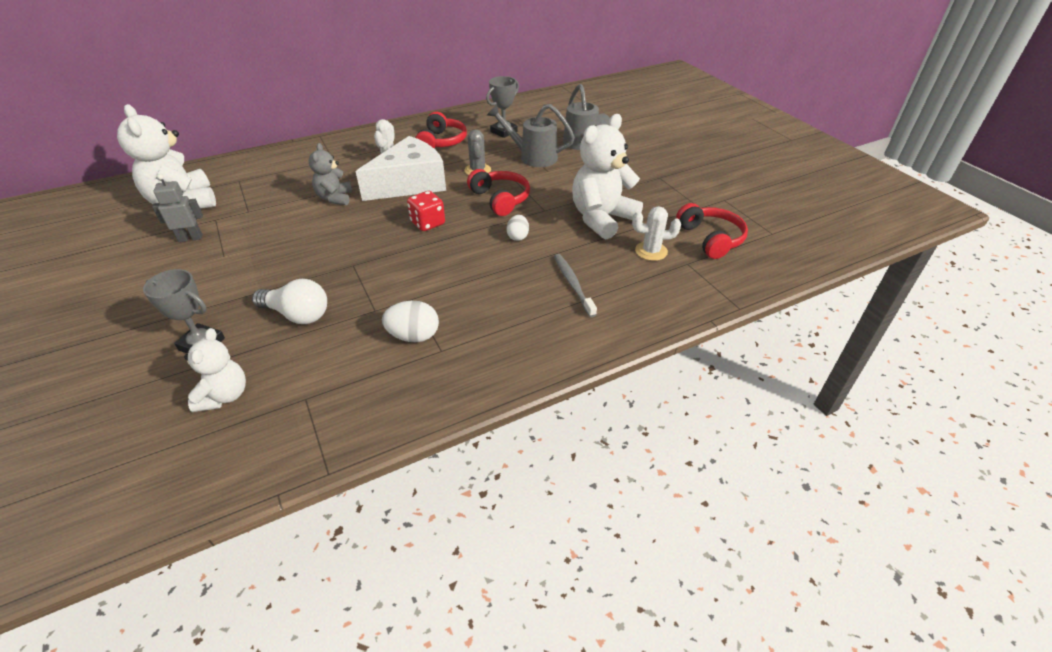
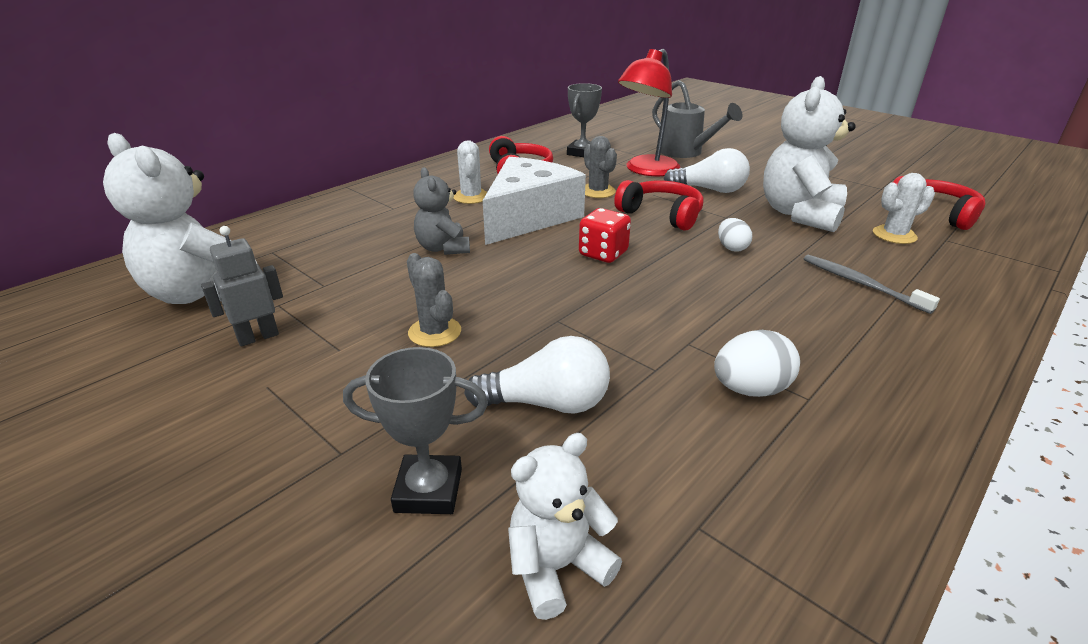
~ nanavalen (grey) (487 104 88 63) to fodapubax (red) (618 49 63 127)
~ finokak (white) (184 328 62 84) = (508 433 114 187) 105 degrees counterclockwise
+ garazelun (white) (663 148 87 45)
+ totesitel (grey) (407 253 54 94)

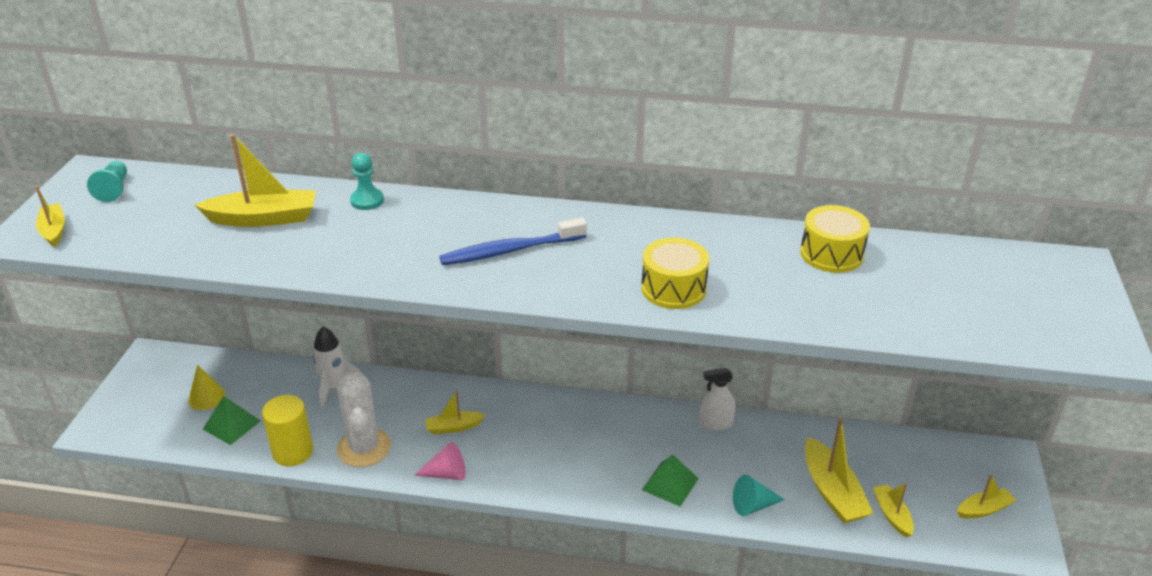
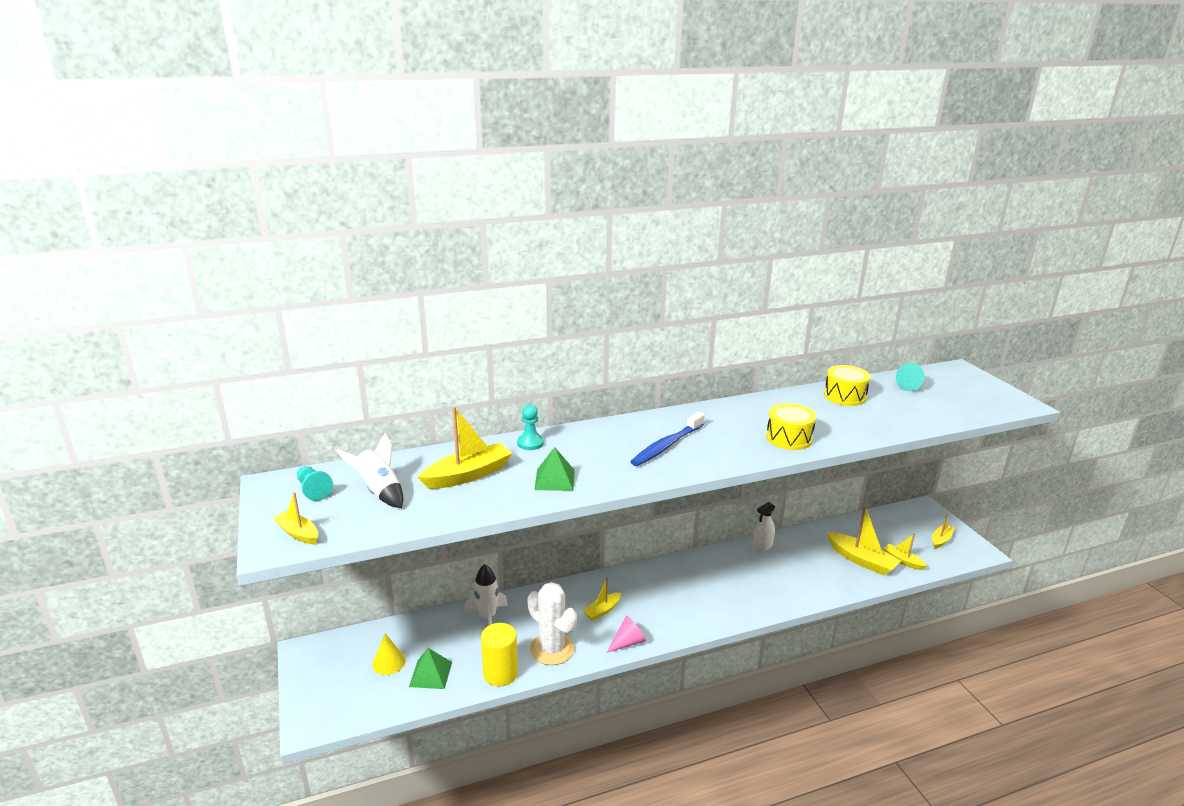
~ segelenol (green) (642 455 57 52) to (534 447 41 44)
~ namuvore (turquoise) (733 475 52 41) to (896 363 29 28)
+ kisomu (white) (337 433 66 75)

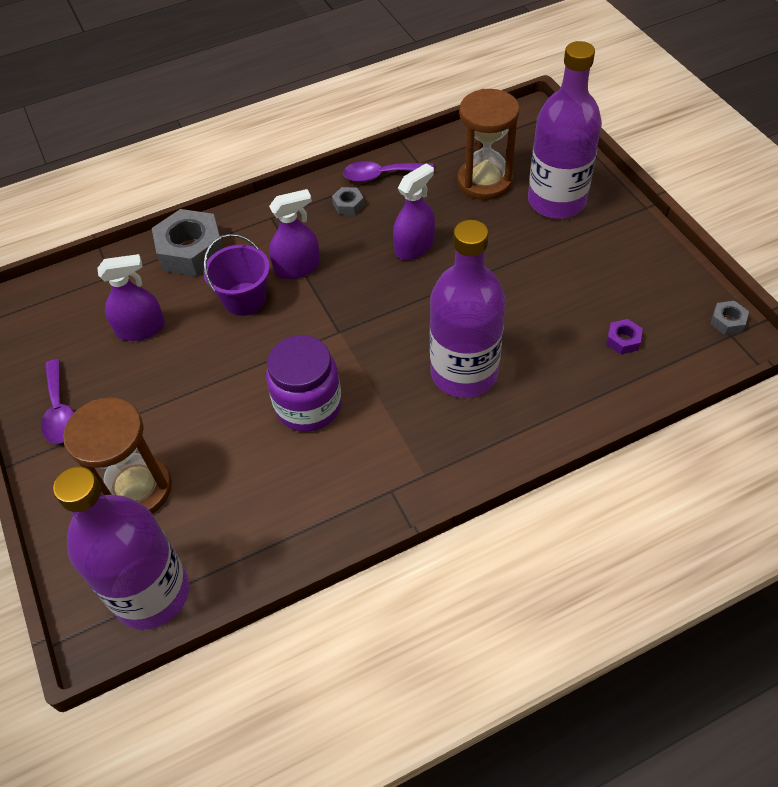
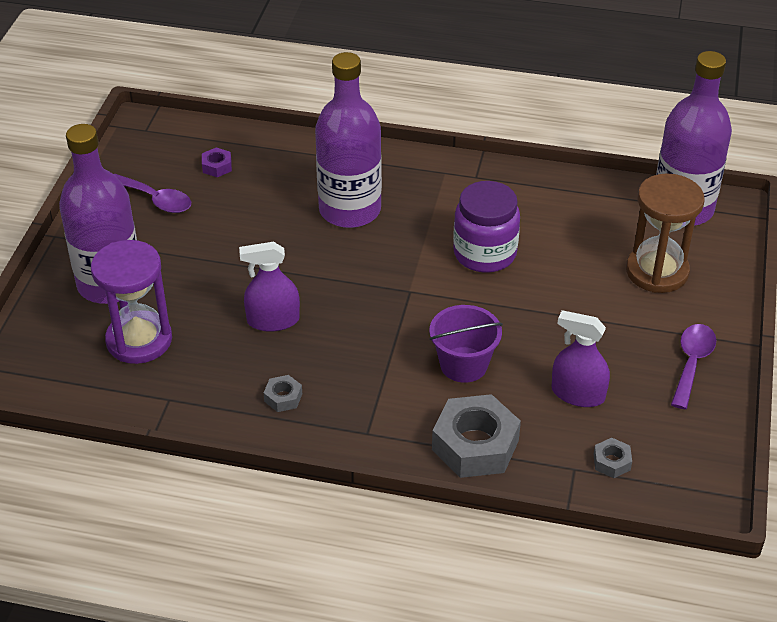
~ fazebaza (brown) (457 89 63 111) to fazebaza (purple) (91 240 81 124)
~ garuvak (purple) (343 161 91 21) to (114 174 77 39)
- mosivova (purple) (269 189 51 90)
~ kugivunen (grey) (710 301 39 34) to (594 438 38 40)

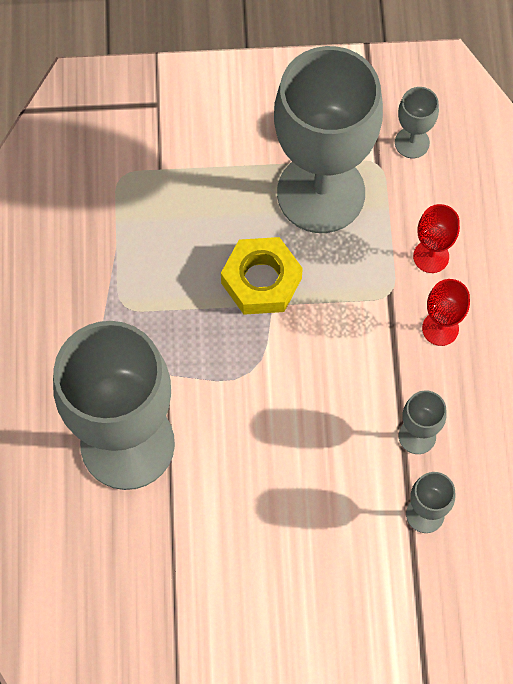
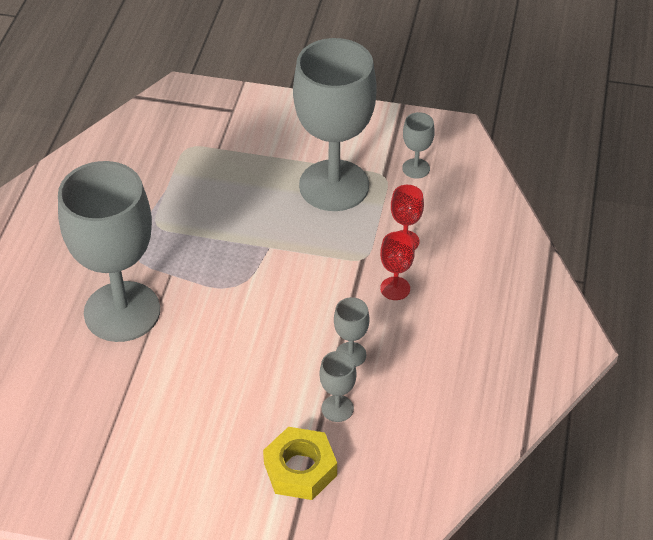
~ kugivunen (yellow) (221 237 82 78) to (263 427 74 73)

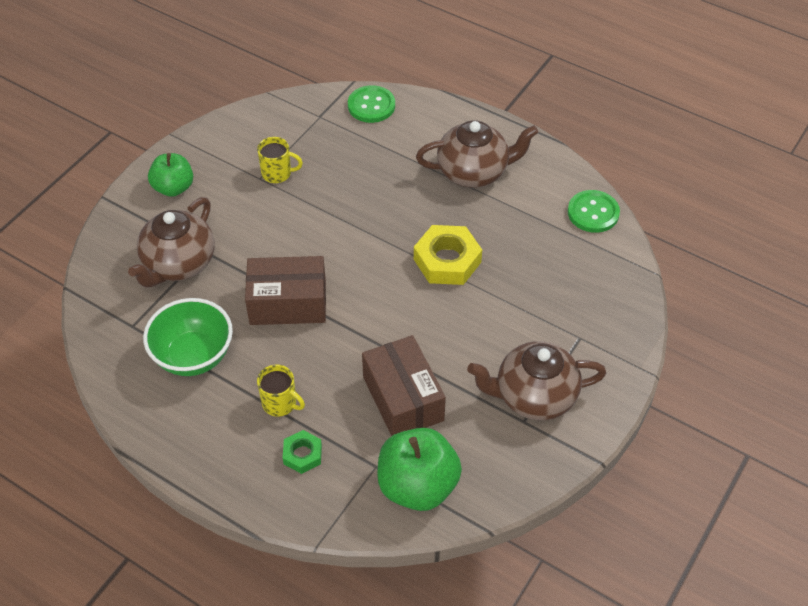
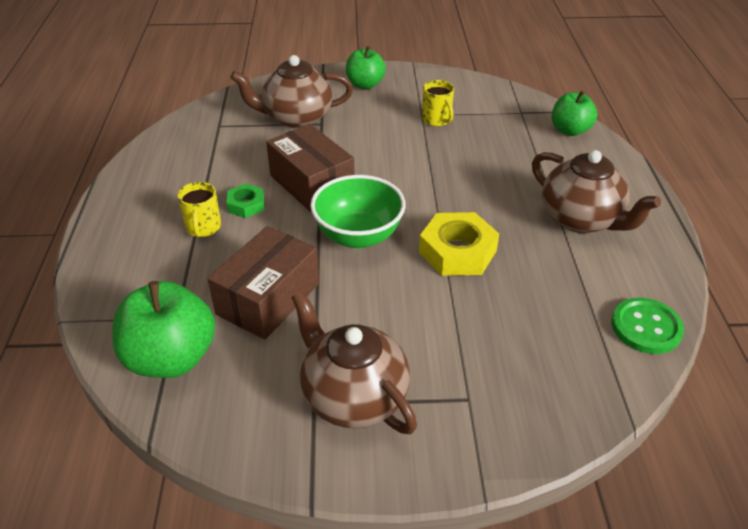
~ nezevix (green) (348 85 47 38) to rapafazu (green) (552 90 45 46)
~ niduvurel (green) (143 298 90 78) to (310 175 96 73)
~ kugivunen (green) (283 430 39 44) to (226 184 38 34)

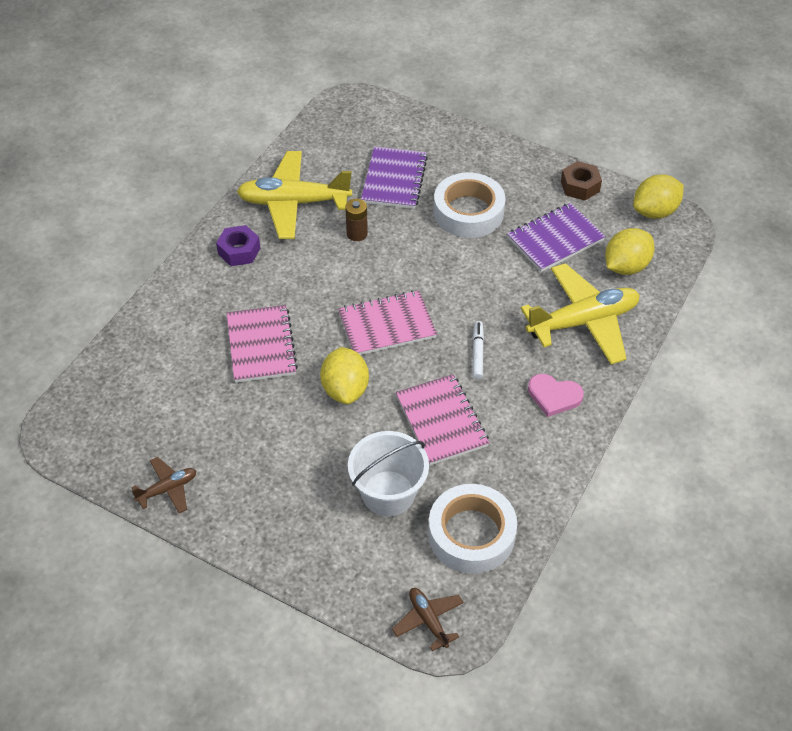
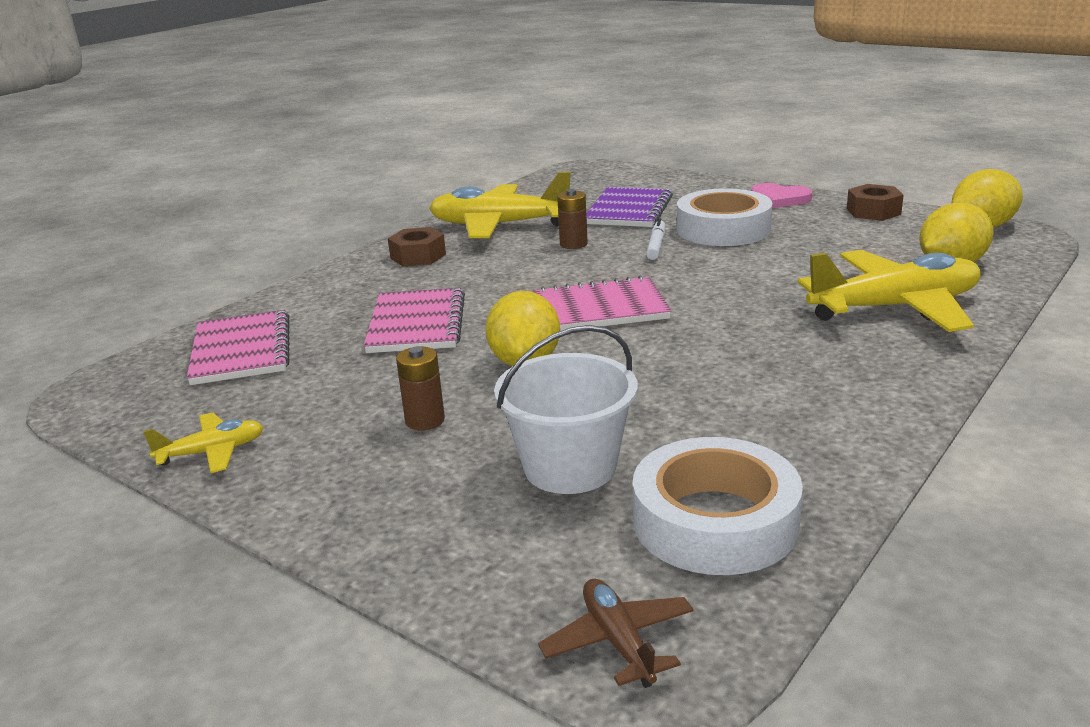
- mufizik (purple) (507 203 98 69)
~ kugivunen (purple) (216 225 44 41) to kugivunen (brown) (388 227 58 39)
~ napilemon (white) (473 321 11 58) to (646 219 19 41)
~ mufizik (pink) (396 374 93 91) to (187 310 103 75)
~ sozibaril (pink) (528 374 56 43) to (751 183 61 25)
~ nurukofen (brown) (131 457 65 56) to nurukofen (yellow) (143 412 121 61)
+ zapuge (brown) (396 346 49 84)

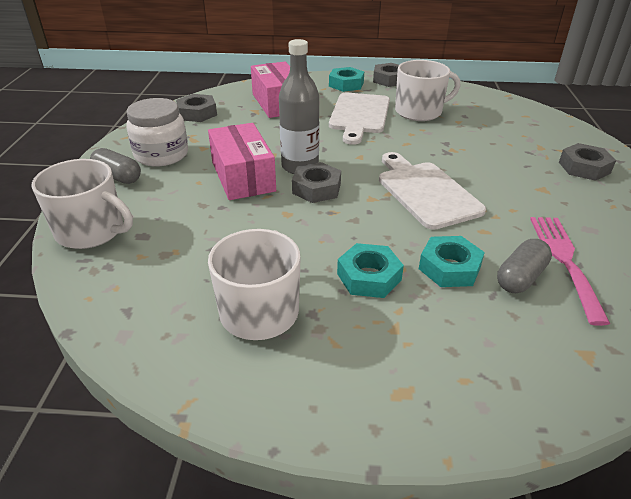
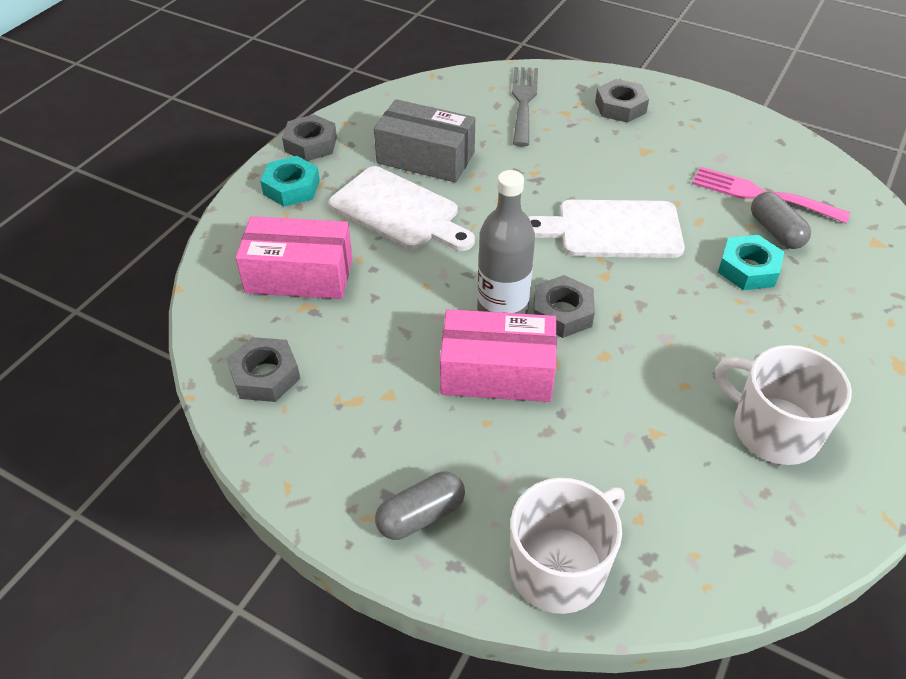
~ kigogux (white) (395 60 65 61) to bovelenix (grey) (374 99 101 84)
- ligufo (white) (126 98 62 68)
- kugivunen (turquoise) (337 243 67 55)
+ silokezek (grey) (512 67 26 80)

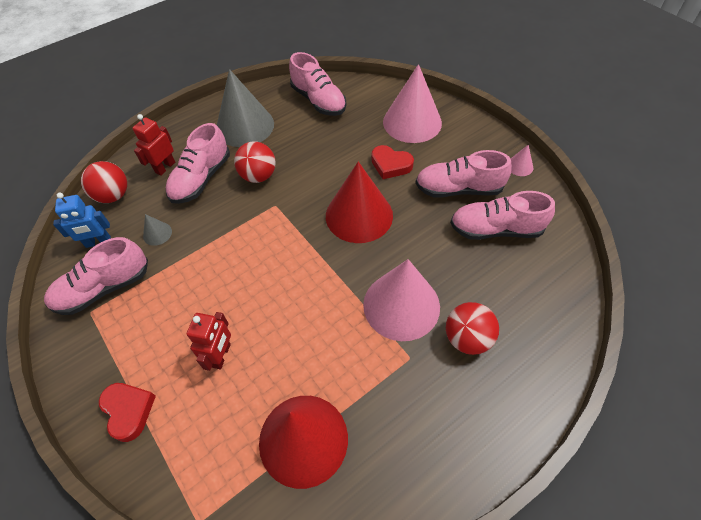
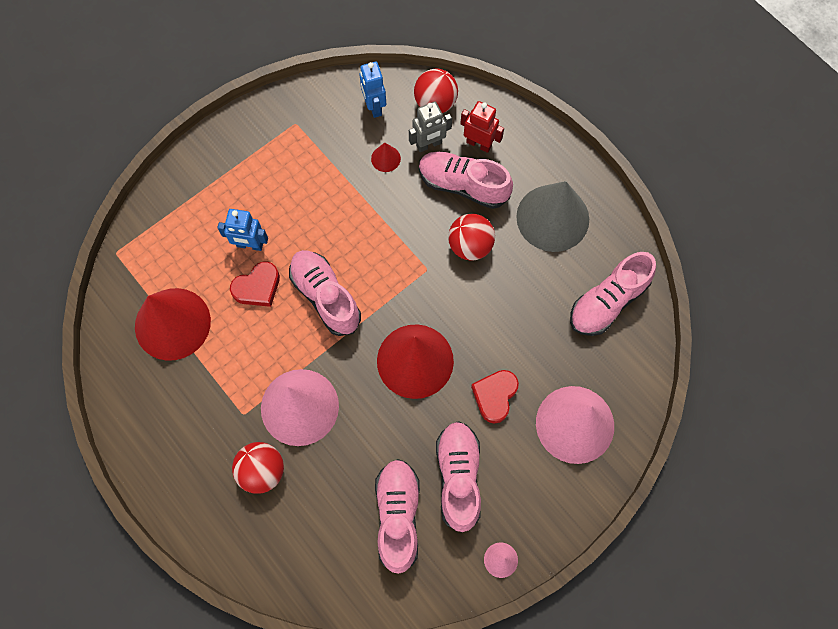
~ namuvore (grey) (143 214 29 32) to namuvore (red) (371 143 30 29)
~ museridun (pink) (44 237 104 78) to (289 250 72 86)
~ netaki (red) (187 312 44 59) to netaki (blue) (217 209 51 42)
~ sozibaril (red) (99 383 57 59) to (230 262 50 45)
+ netaki (grey) (409 102 43 50)

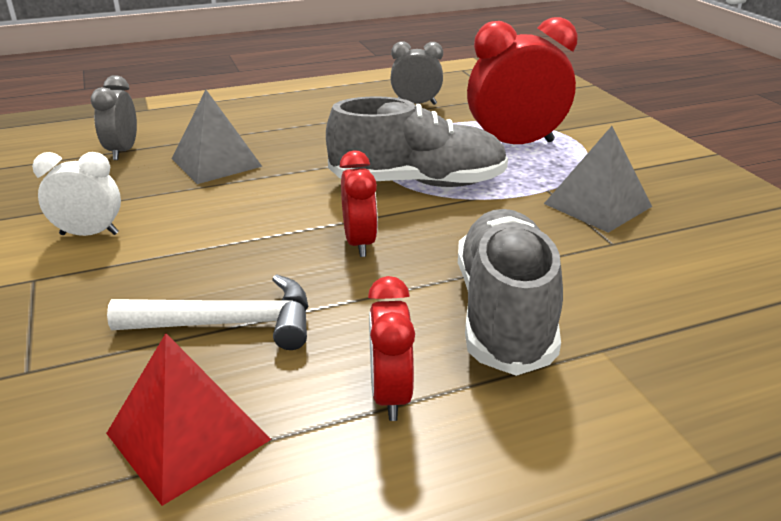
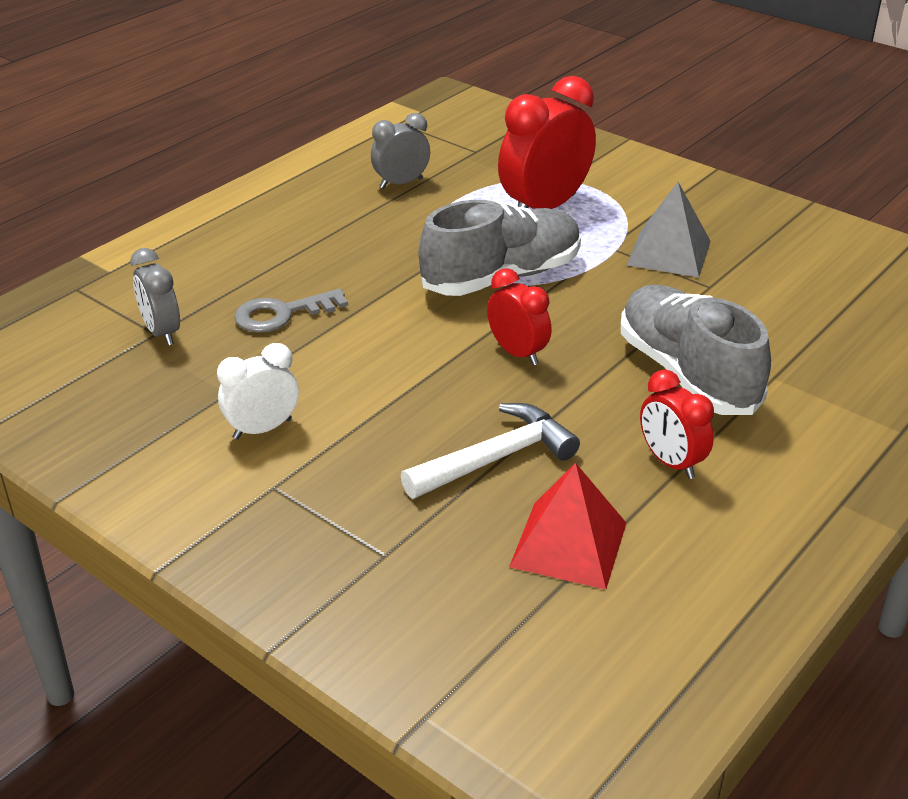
~ segelenol (grey) (172 90 90 94) to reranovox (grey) (234 289 114 44)

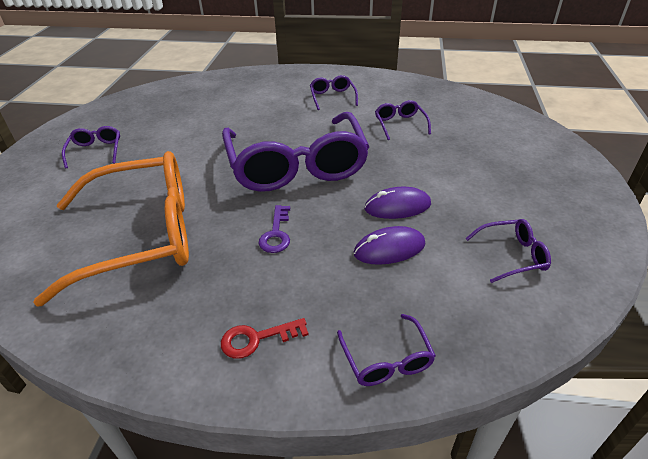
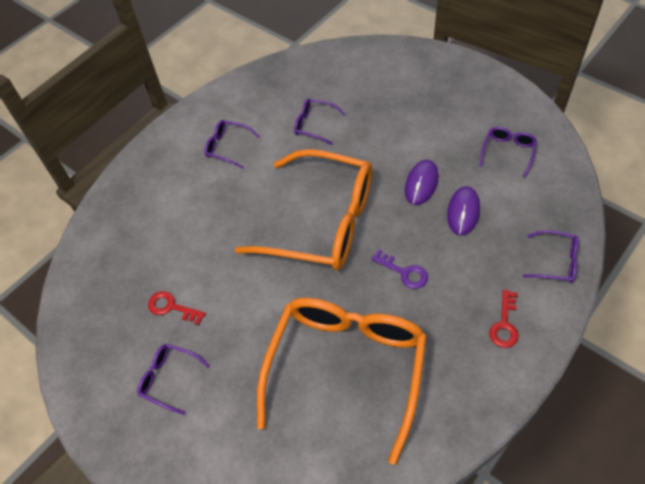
~ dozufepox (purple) (222 112 147 80) to dozufepox (orange) (235 149 137 121)
+ reranovox (red) (148 291 58 34)

